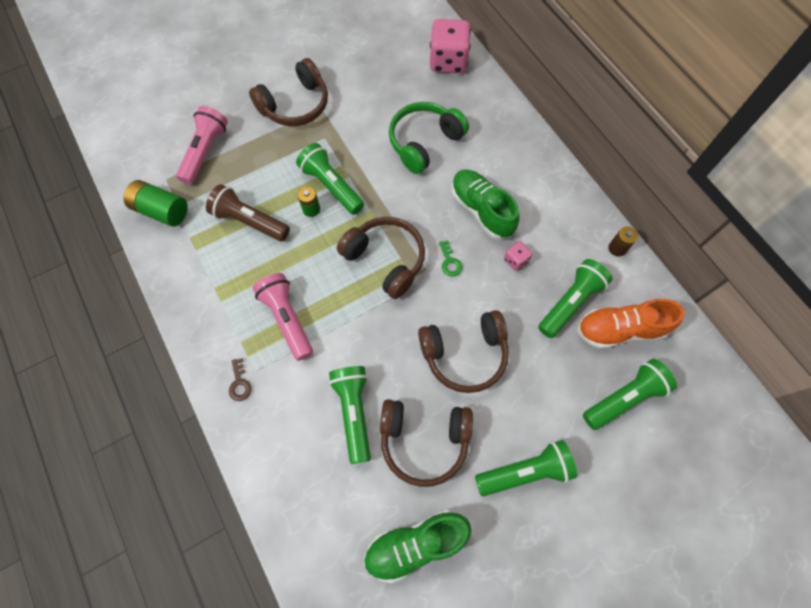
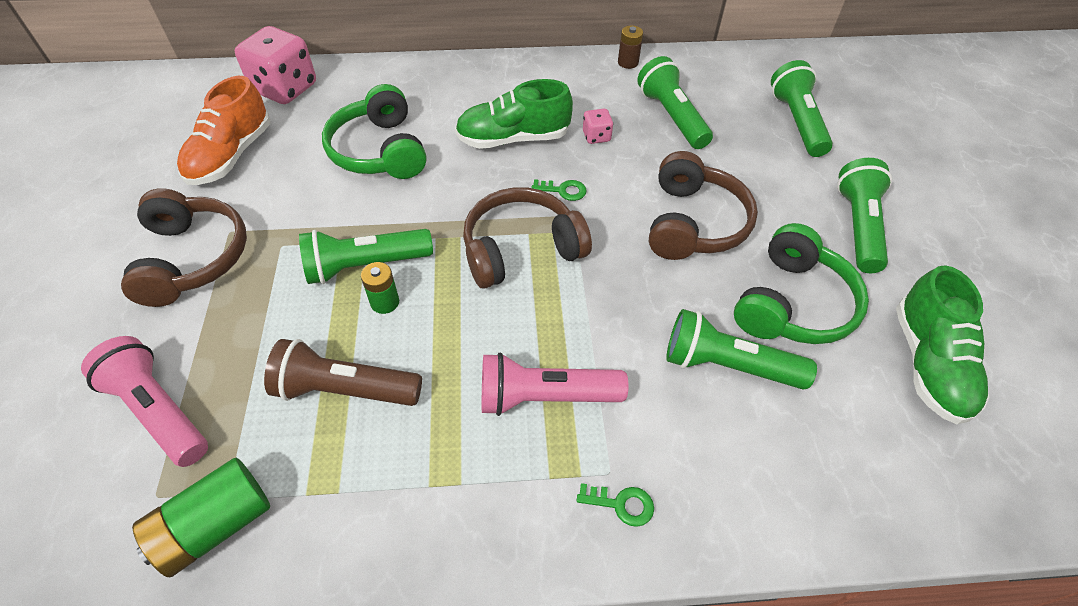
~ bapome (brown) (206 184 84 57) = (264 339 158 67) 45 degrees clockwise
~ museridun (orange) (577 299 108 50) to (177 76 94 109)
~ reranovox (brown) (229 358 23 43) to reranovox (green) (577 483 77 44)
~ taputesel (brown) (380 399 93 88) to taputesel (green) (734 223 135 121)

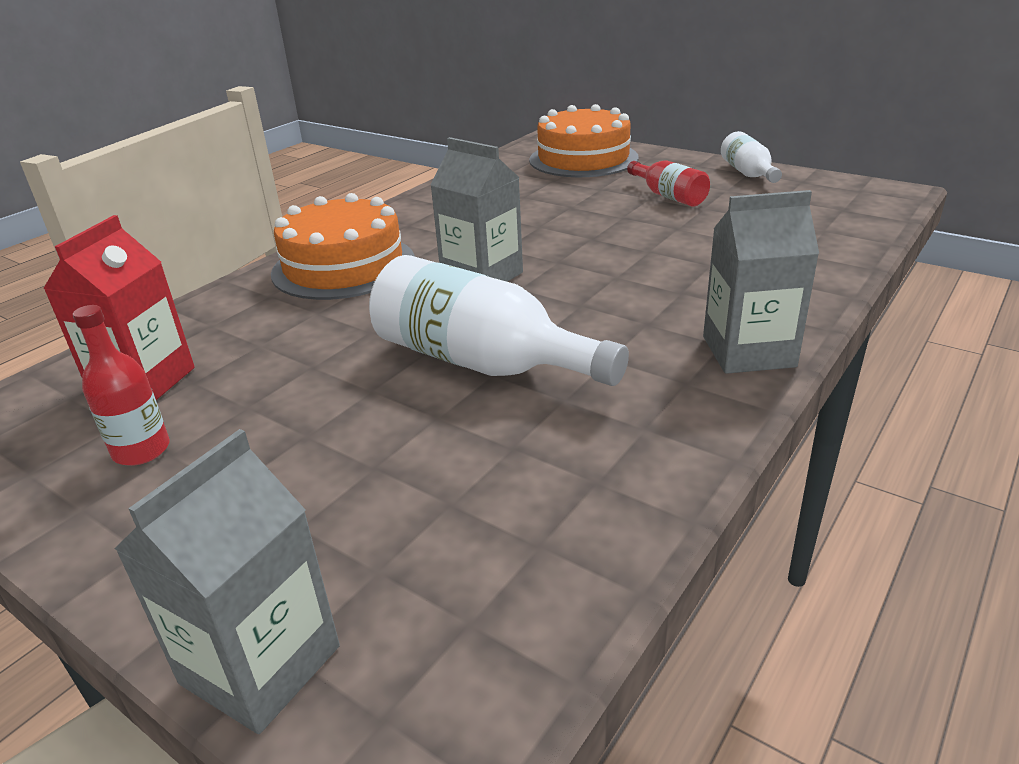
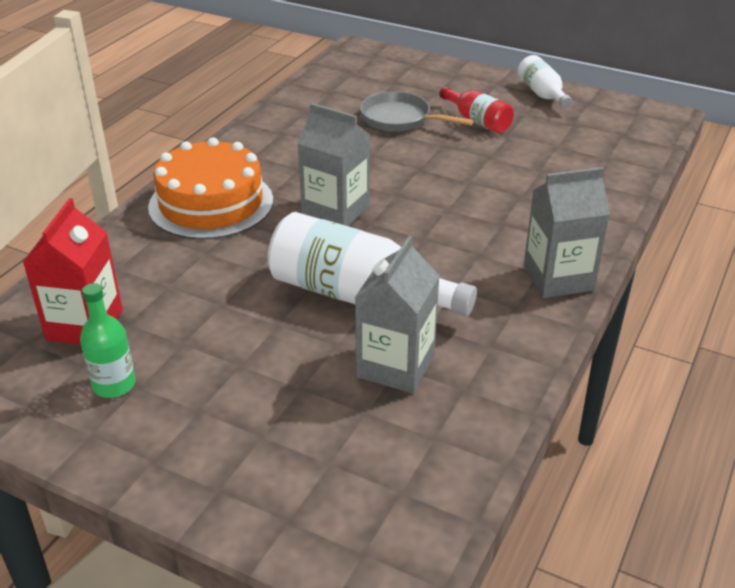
- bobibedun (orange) (529 104 110 73)
~ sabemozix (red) (73 305 97 161) to sabemozix (green) (80 283 56 115)
~ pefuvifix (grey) (114 429 226 305) to (355 236 85 157)
+ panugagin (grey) (360 91 114 41)

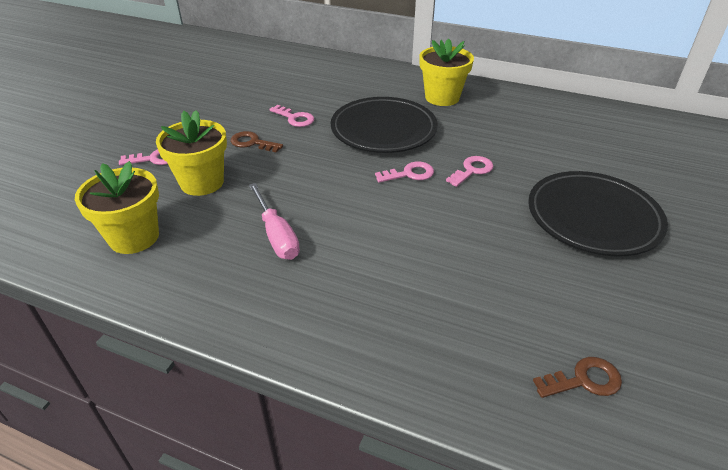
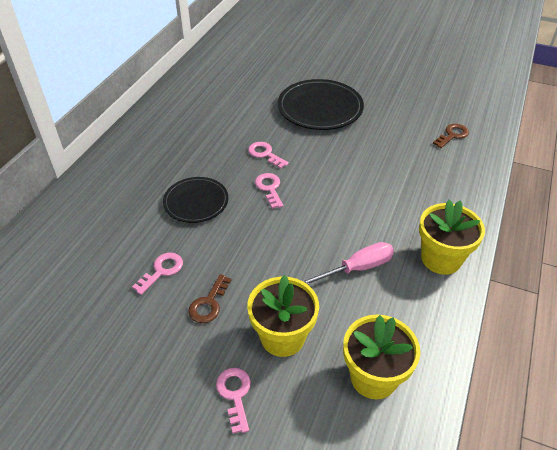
~ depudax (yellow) (419 39 55 67) to (419 200 66 75)
~ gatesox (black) (331 97 107 56) = (163 177 65 46) x0.63
~ reranovox (brown) (533 357 89 41) = (433 124 36 24) 60 degrees clockwise

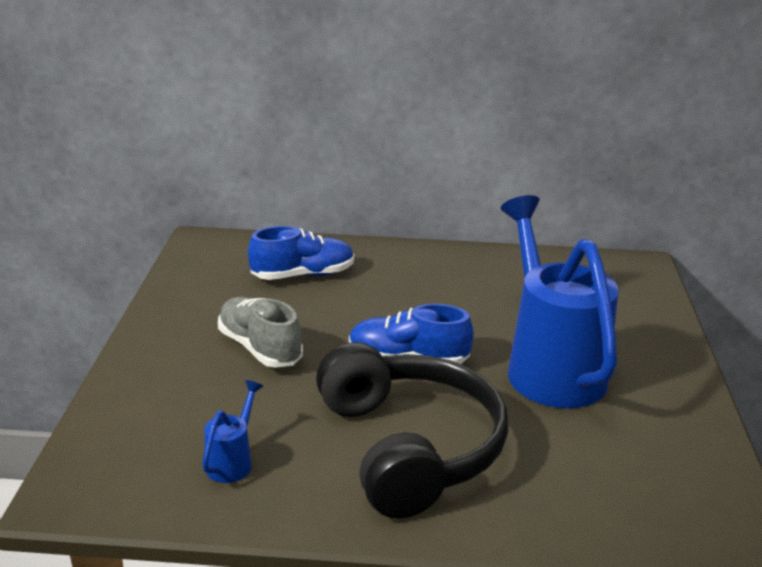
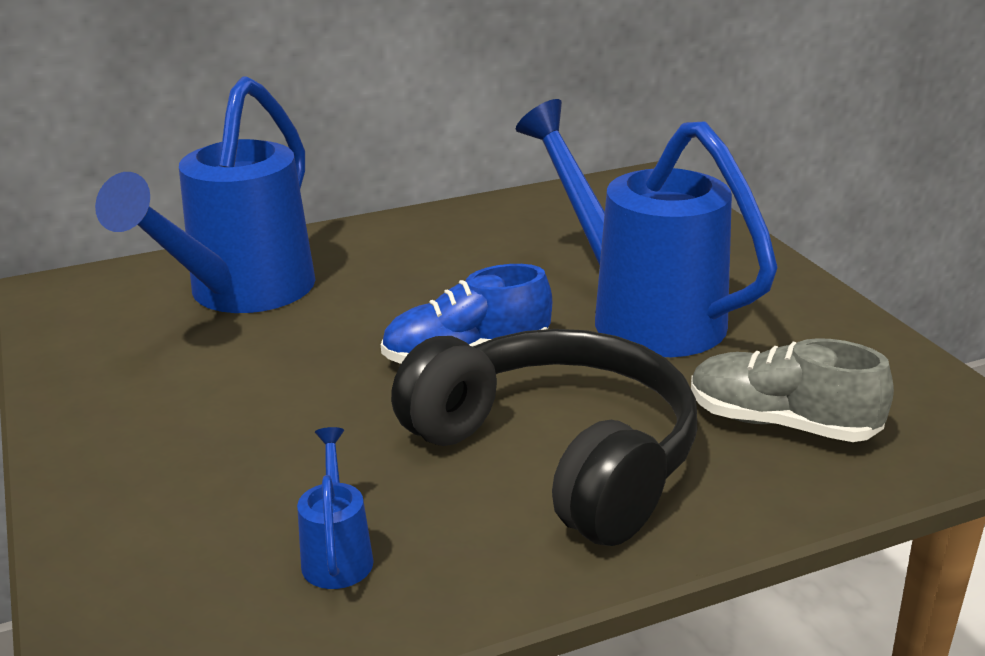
~ museridun (blue) (248 226 106 54) to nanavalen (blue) (95 76 220 237)
~ museridun (grey) (218 297 85 71) to (691 338 203 104)

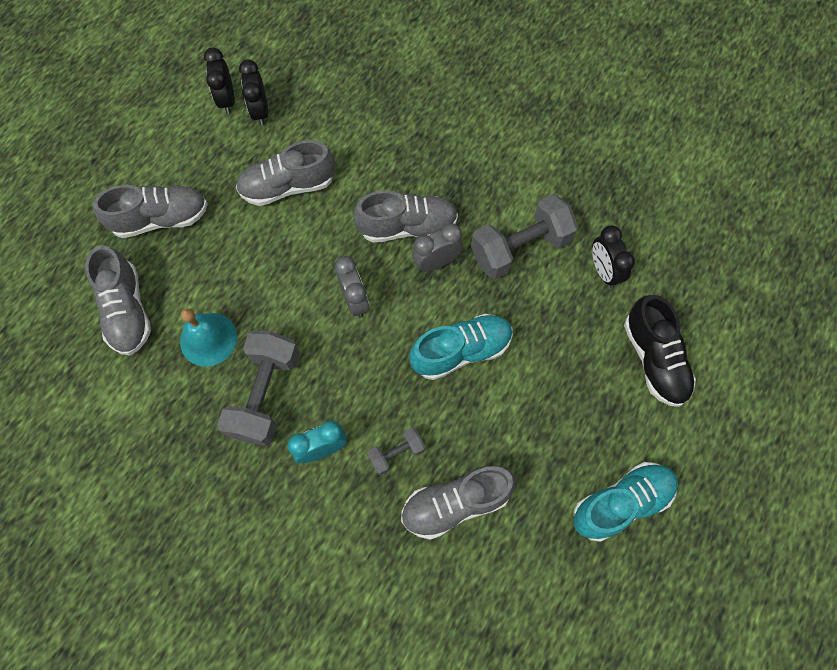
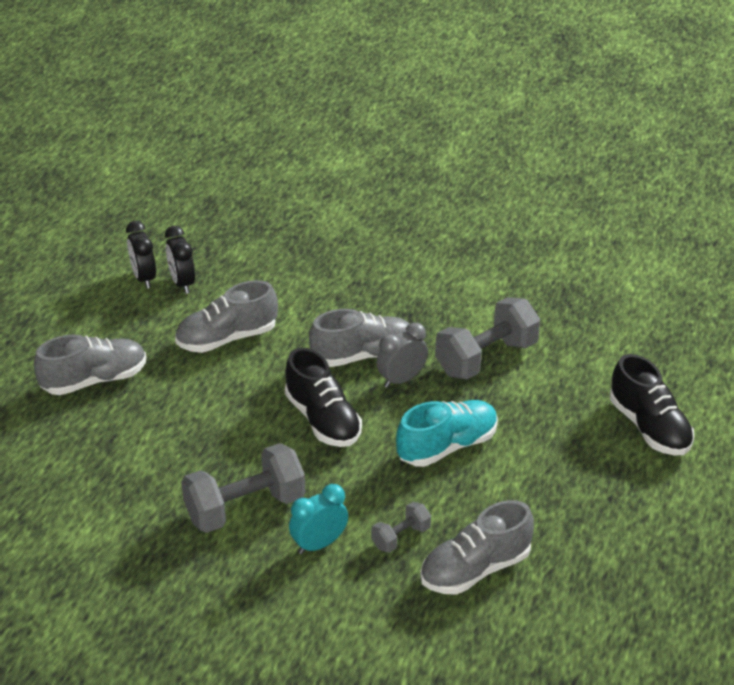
- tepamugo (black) (592 226 43 62)
- museridun (grey) (85 245 66 110)
~ tepamugo (grey) (335 256 34 62) to museridun (black) (285 348 77 99)
- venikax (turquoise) (180 309 57 58)
~ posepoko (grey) (217 331 83 115) = (181 443 124 90) 60 degrees clockwise
- museridun (turquoise) (573 462 105 80)

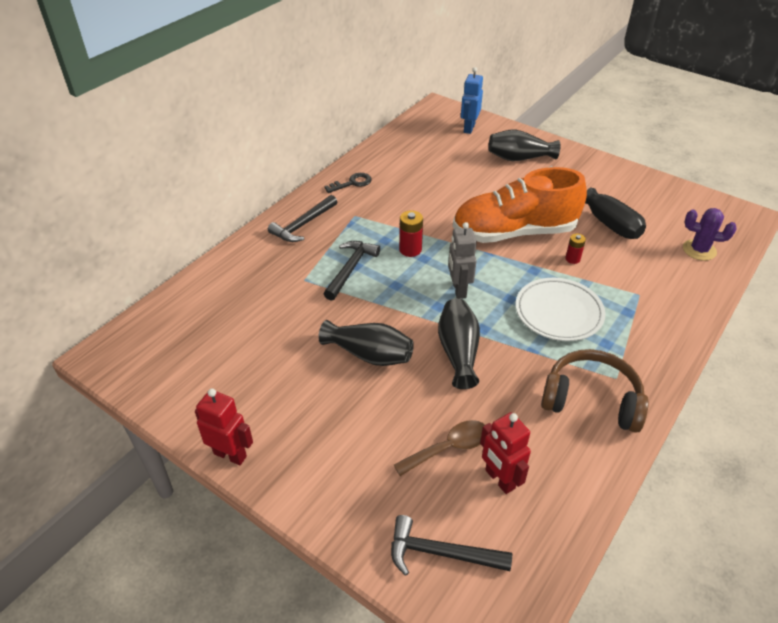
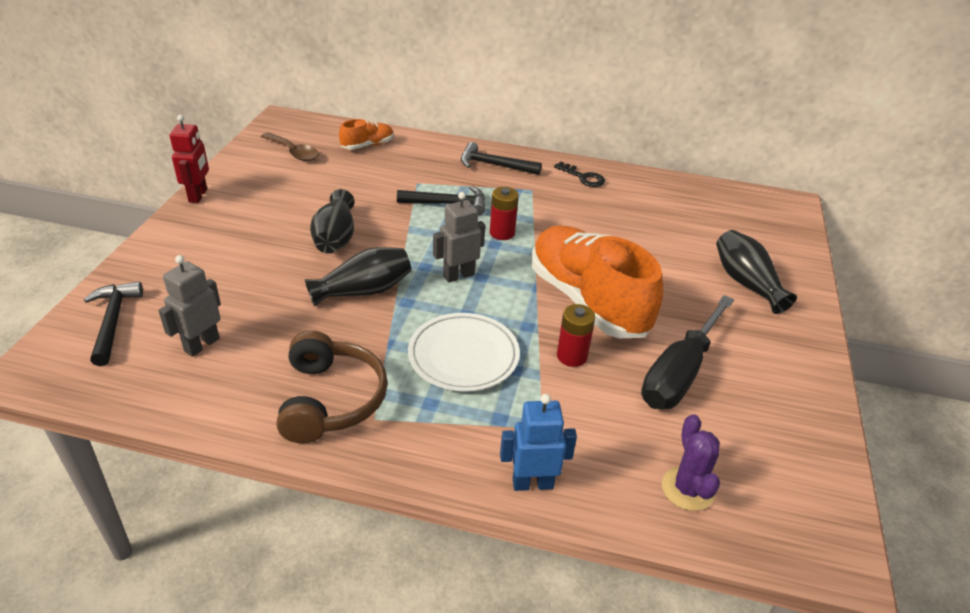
~ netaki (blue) (461 67 22 67) to (500 394 77 97)
~ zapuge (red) (565 233 21 31) = (557 304 38 63) x1.53
~ netaki (red) (480 412 51 82) to netaki (grey) (159 255 62 102)
~ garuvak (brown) (394 420 91 56) to (261 132 58 29)
+ museridun (orange) (339 119 55 31)

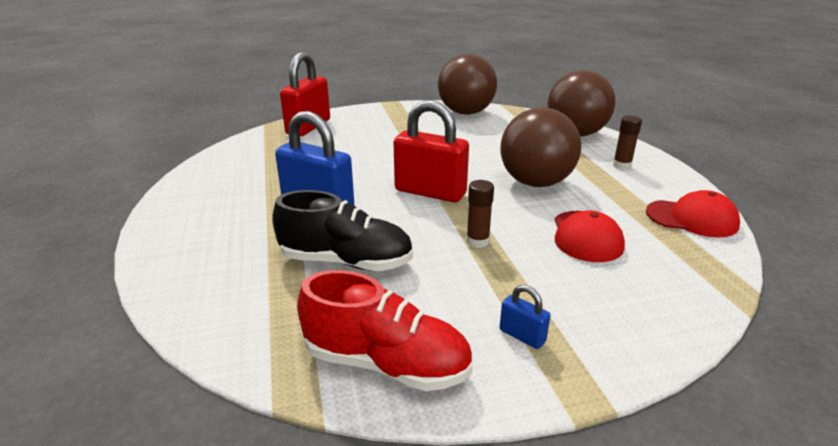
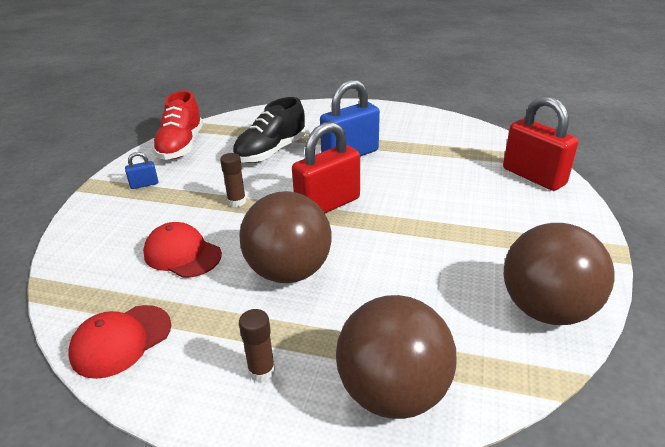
~ museridun (red) (297 270 176 121) = (152 90 51 70) 45 degrees counterclockwise

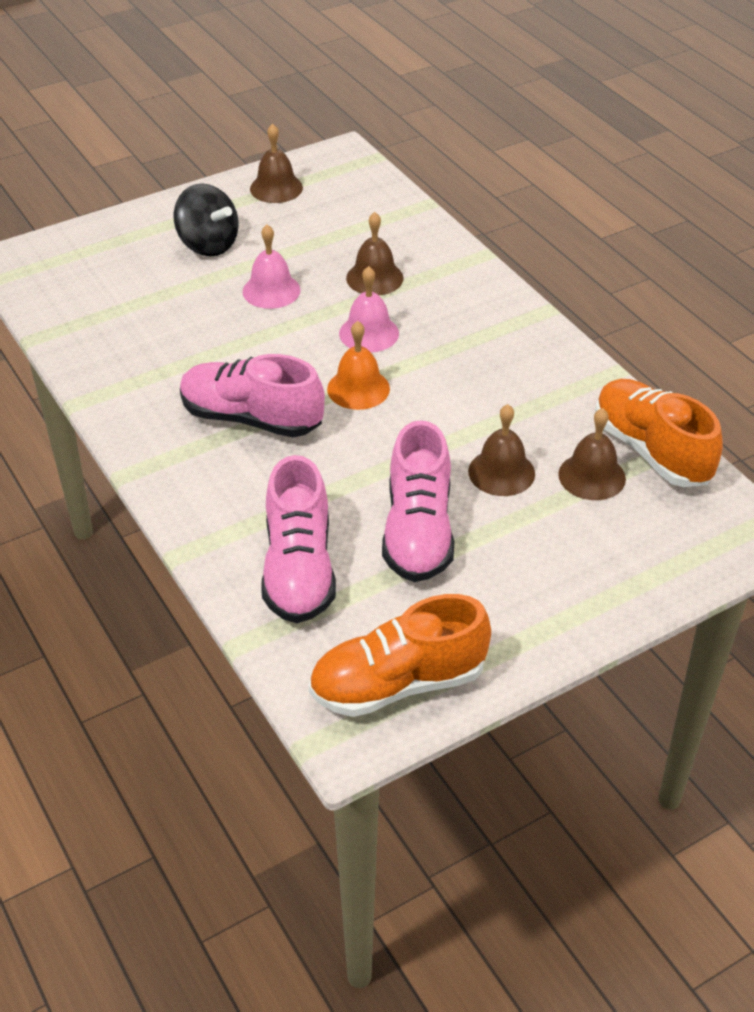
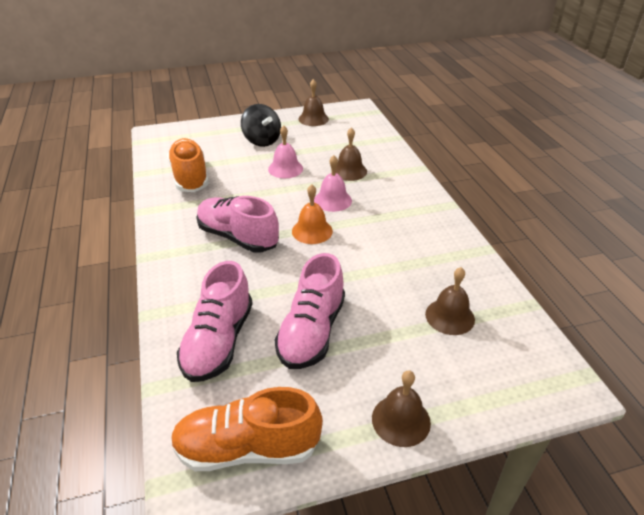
~ museridun (orange) (595 379 128 108) to (167 138 42 54)
~ venikax (brown) (468 404 67 92) to (372 370 59 77)

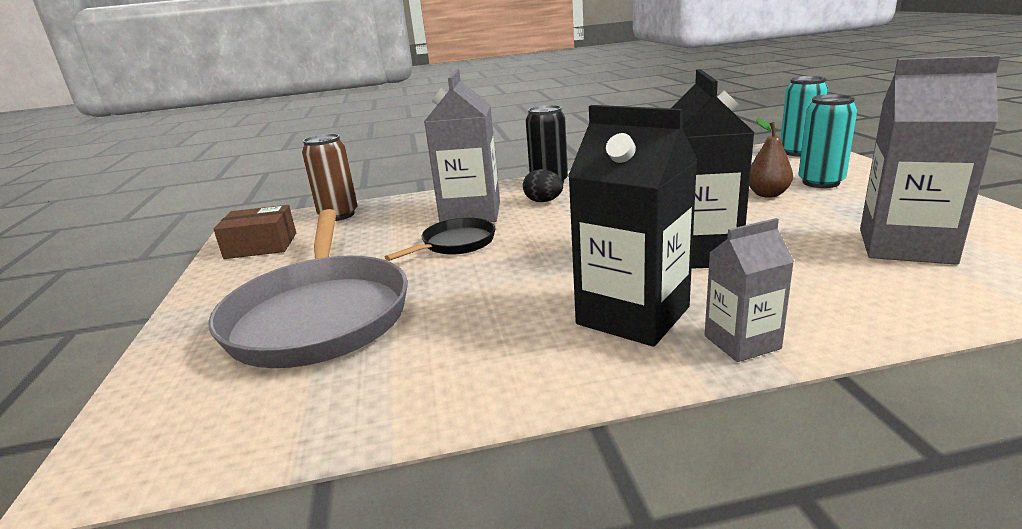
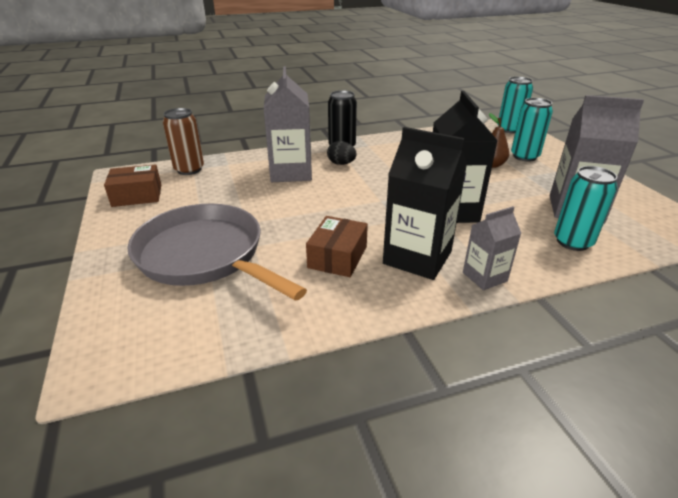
~ panugagin (grey) (208 209 200 159) = (127 204 180 97) 150 degrees clockwise
- panugagin (black) (385 218 110 43)
+ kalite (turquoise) (554 166 63 85)
+ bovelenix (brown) (306 216 62 61)

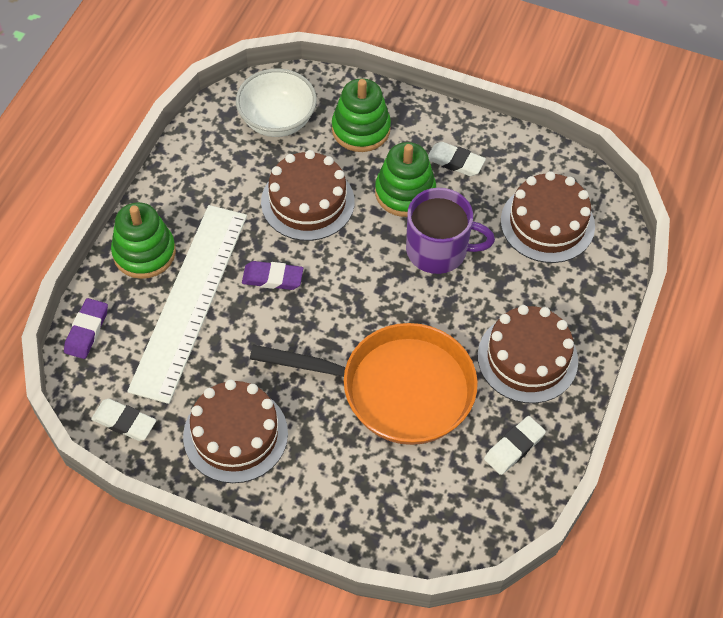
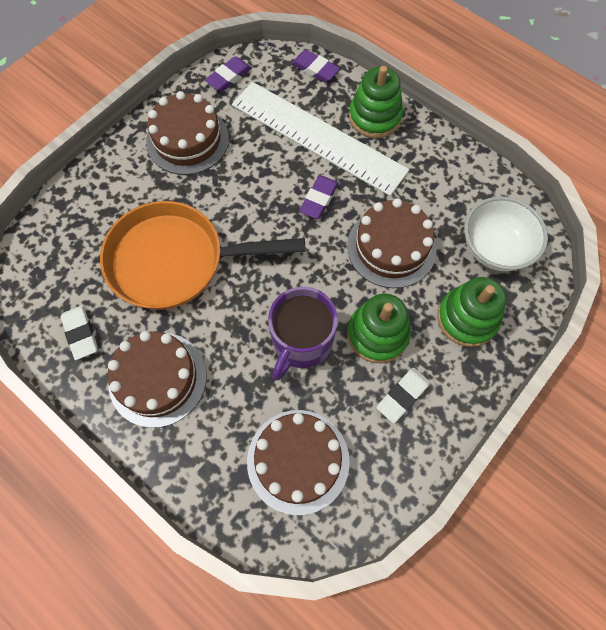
~ panugagin (orange) (250 323 228 122) = (100 201 205 109) 60 degrees clockwise
~ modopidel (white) (91 399 65 42) to modopidel (purple) (205 56 47 36)

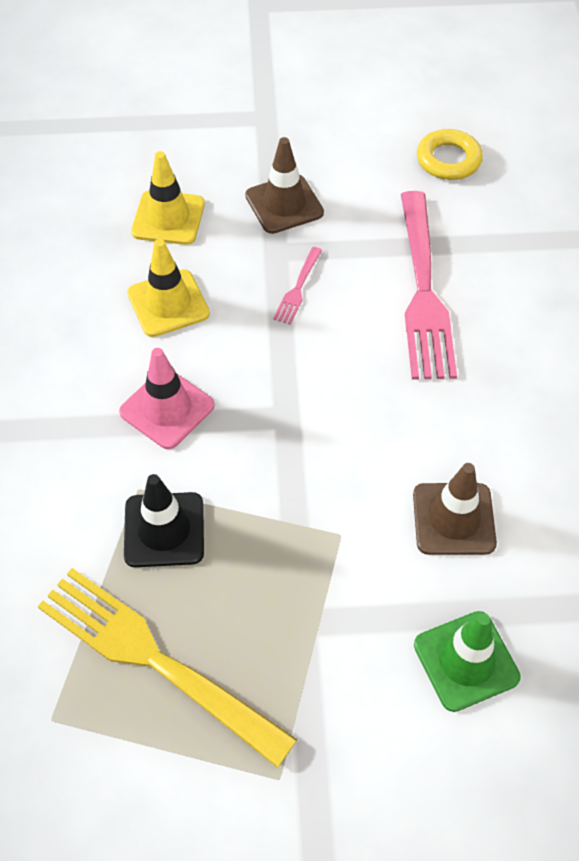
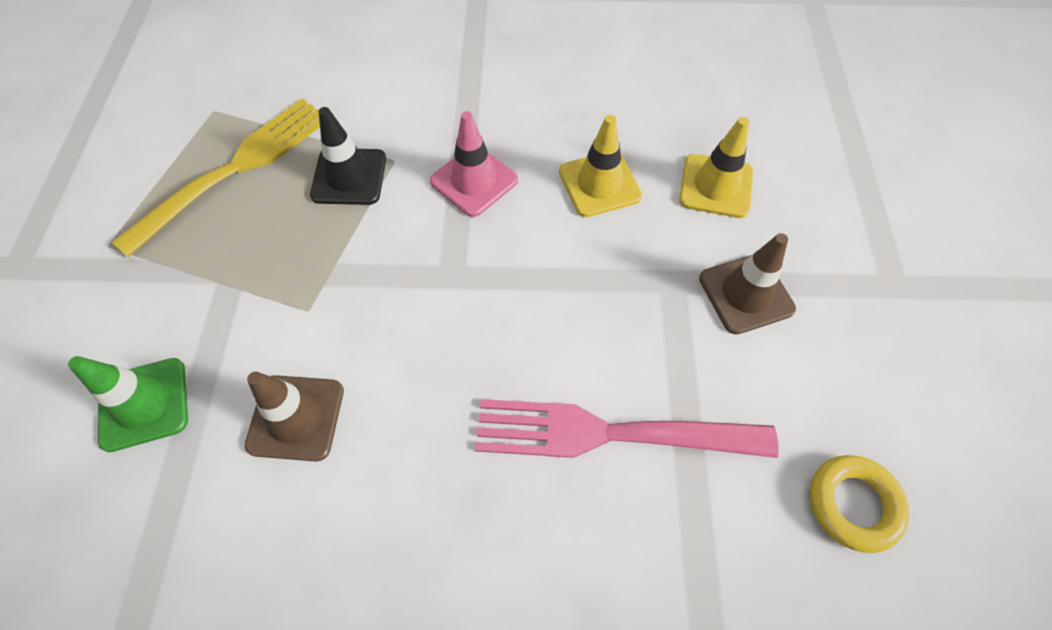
- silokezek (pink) (273 247 49 78)

